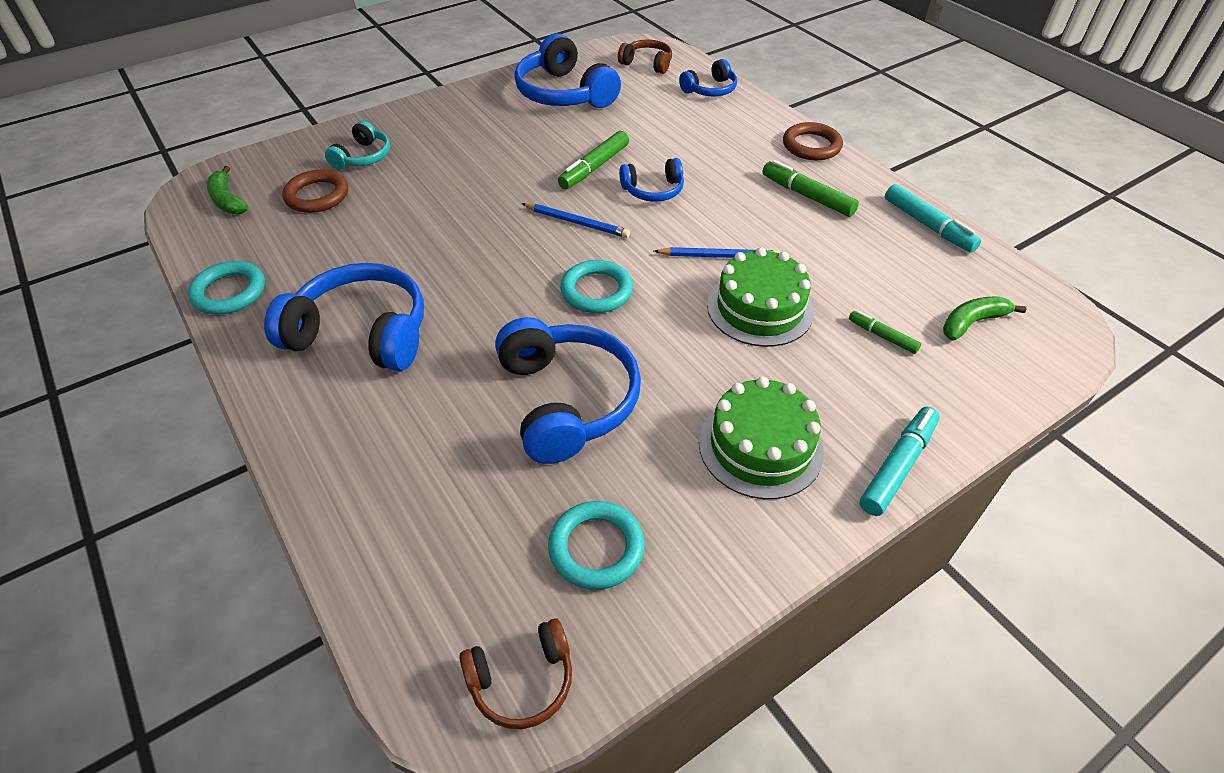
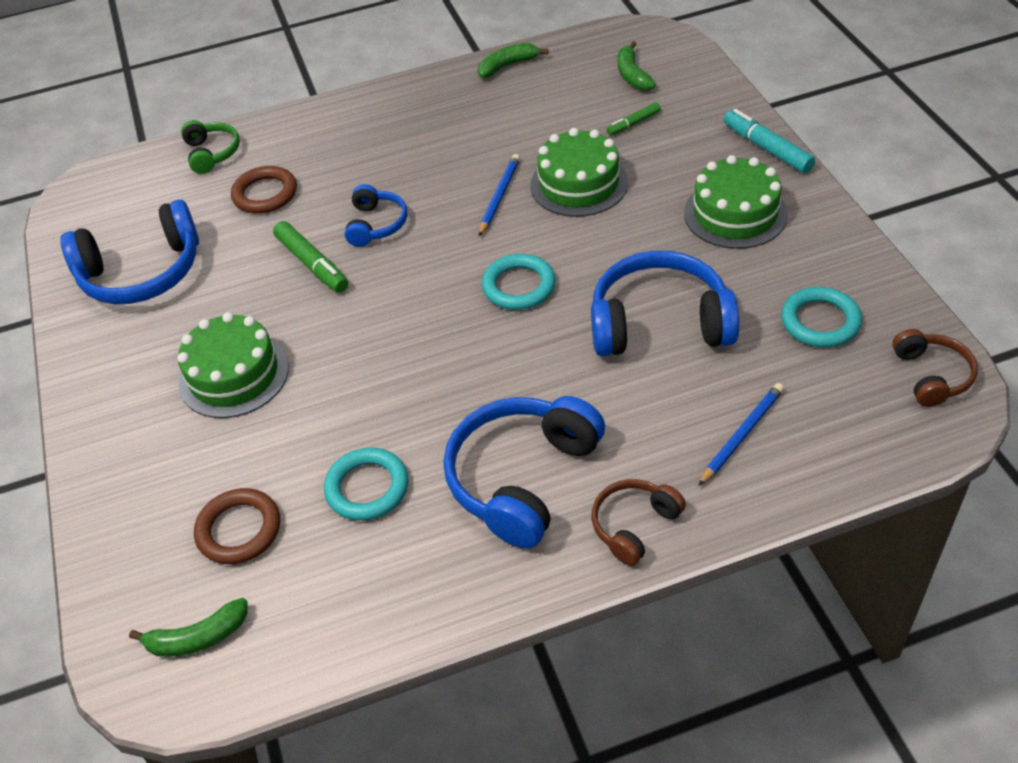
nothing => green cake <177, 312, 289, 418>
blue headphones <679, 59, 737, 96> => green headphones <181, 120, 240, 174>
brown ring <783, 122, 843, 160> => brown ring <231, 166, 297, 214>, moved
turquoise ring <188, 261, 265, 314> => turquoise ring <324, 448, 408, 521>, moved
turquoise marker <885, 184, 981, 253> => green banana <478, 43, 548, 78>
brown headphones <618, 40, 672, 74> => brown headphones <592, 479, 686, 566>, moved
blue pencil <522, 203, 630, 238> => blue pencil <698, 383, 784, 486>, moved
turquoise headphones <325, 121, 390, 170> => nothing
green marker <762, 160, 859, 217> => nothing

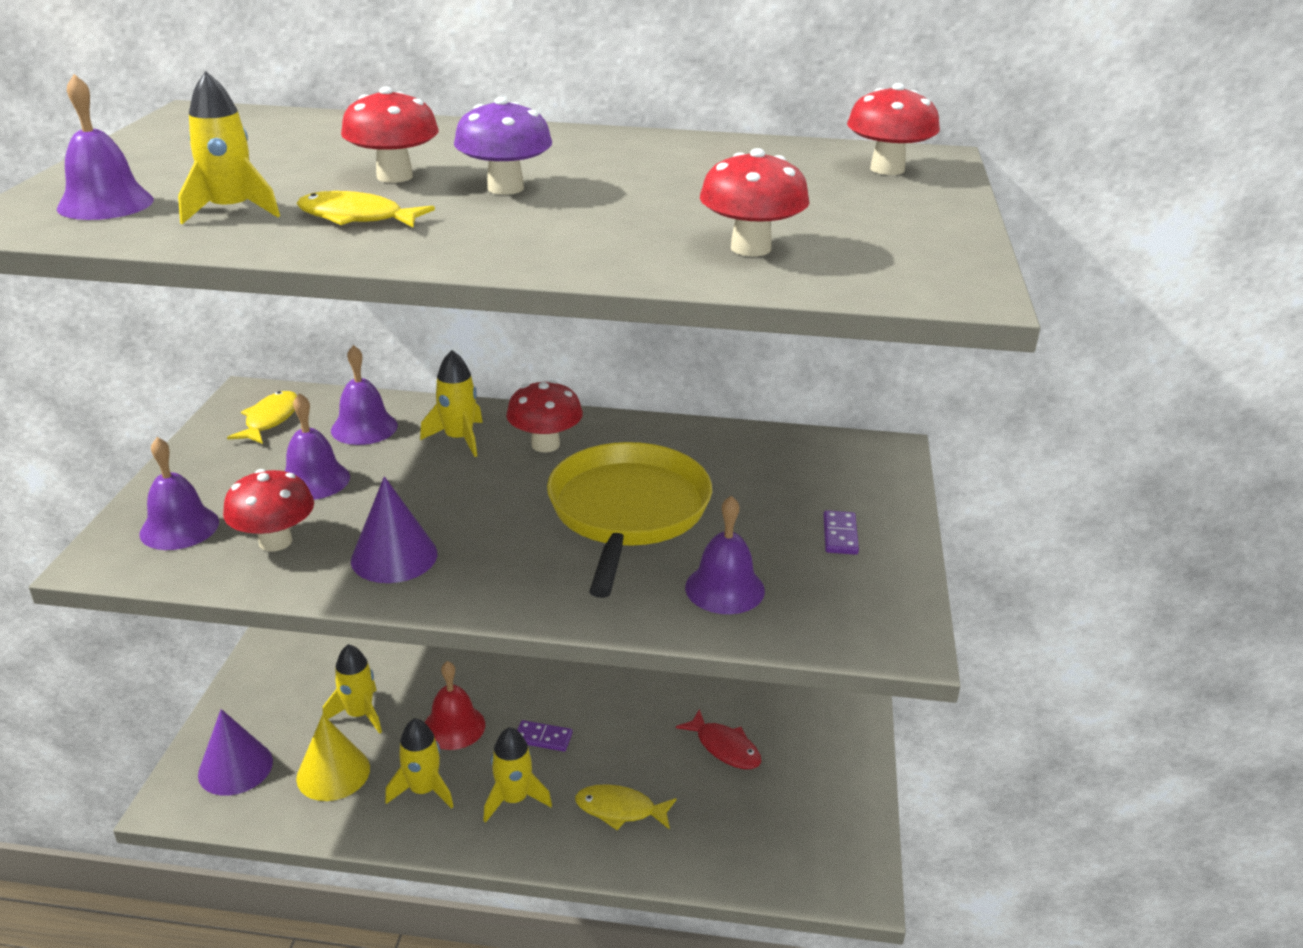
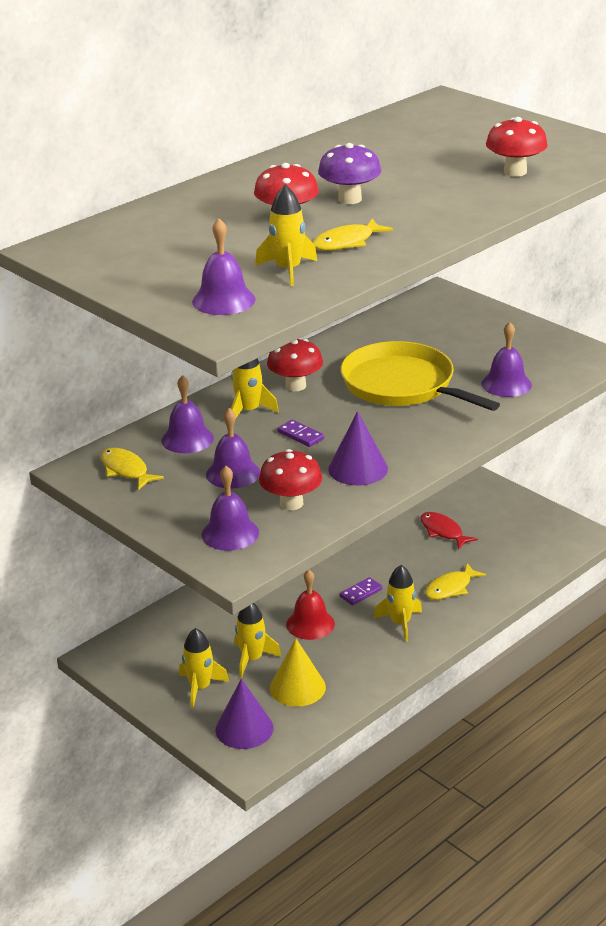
yellow rocket <385, 718, 454, 809> => yellow rocket <179, 628, 229, 708>, moved
purple domino <823, 510, 859, 555> => purple domino <277, 420, 324, 447>, moved
red fish <676, 709, 761, 769> => red fish <420, 512, 478, 549>, 120 degrees counterclockwise
red mushroom <847, 83, 940, 175> => nothing

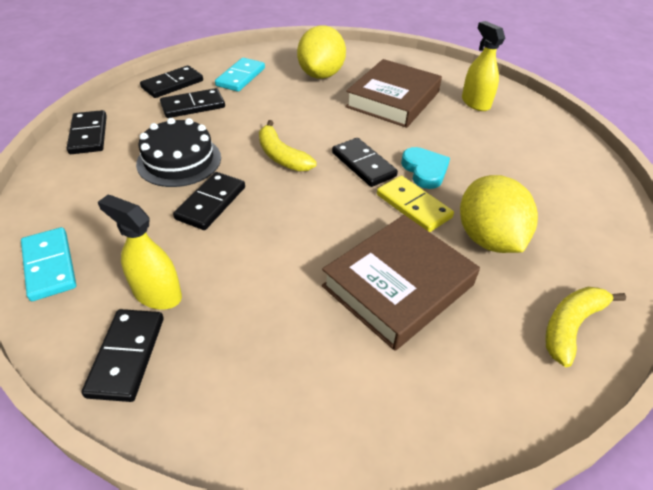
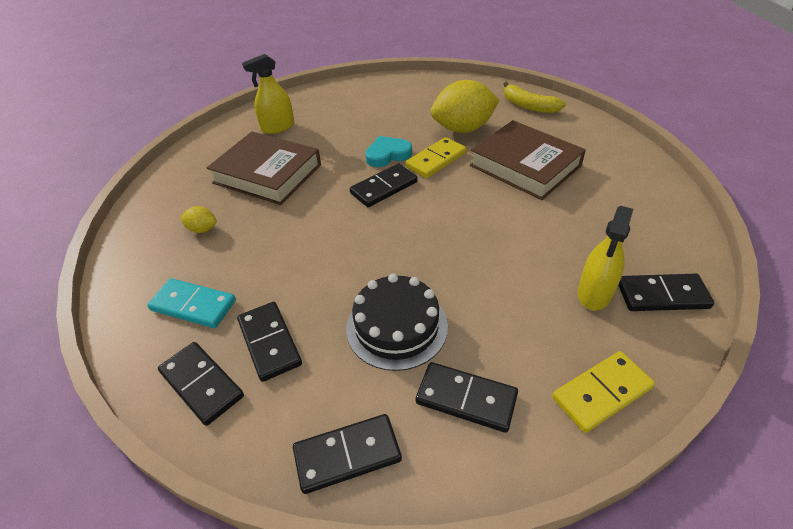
yellow lemon <297, 25, 346, 79> => yellow lemon <180, 206, 217, 233>, x0.44
black domino <173, 172, 245, 230> => black domino <416, 362, 518, 433>, moved
turquoise domino <21, 227, 76, 301> => yellow domino <552, 351, 655, 433>
yellow banana <259, 120, 317, 171> => nothing

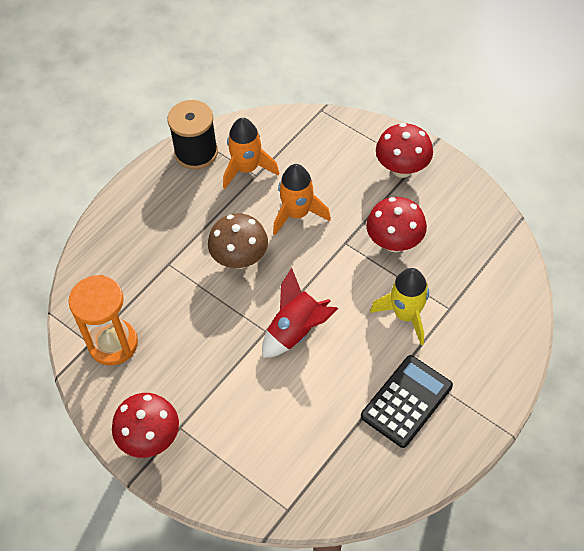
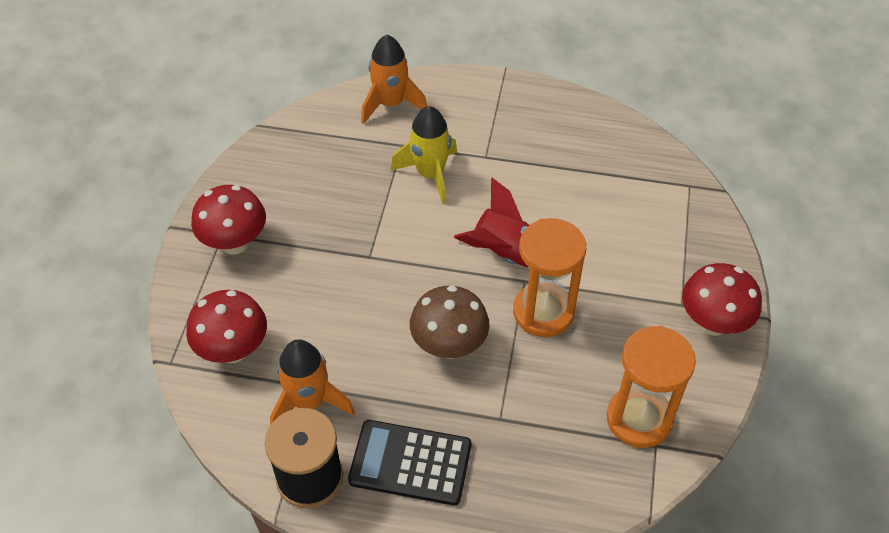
red mushroom <366, 197, 427, 252> => red mushroom <186, 290, 267, 363>, moved
black calculator <361, 355, 453, 448> => black calculator <348, 420, 472, 505>, moved
orange rocket <273, 164, 331, 235> => orange rocket <361, 35, 427, 124>, moved
nothing => orange hourglass <513, 218, 586, 337>

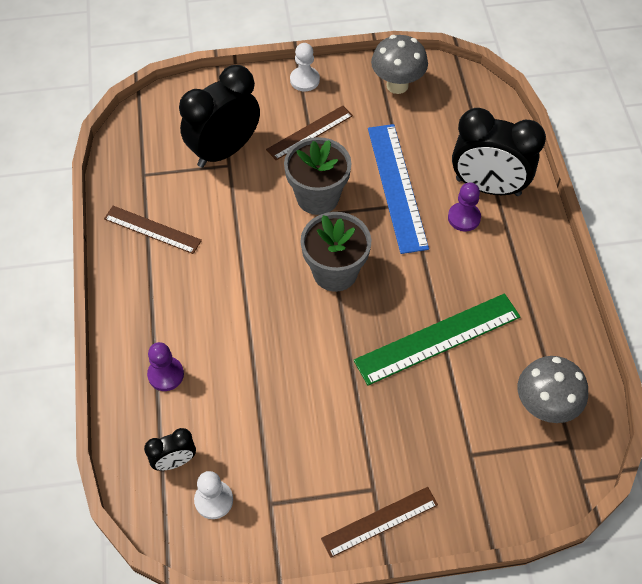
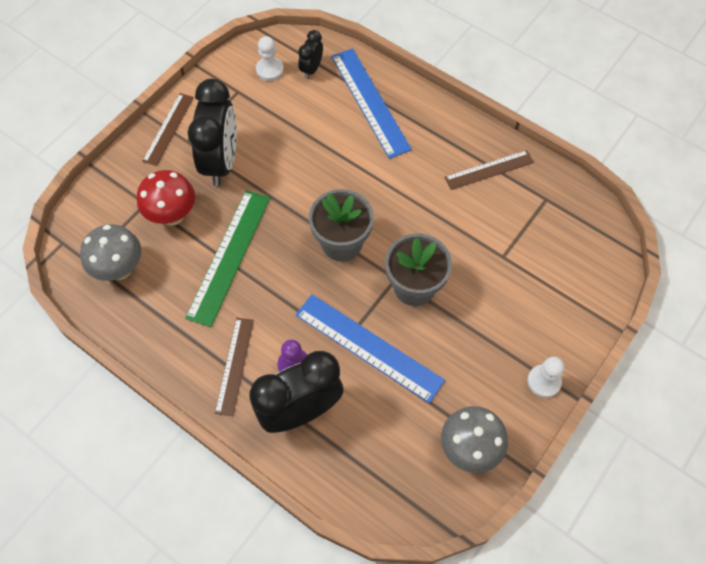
nothing => red mushroom <137, 170, 195, 226>
black clock <179, 65, 260, 168> => black clock <187, 79, 237, 186>, moved
brown ruler <266, 105, 353, 160> => brown ruler <215, 318, 254, 416>, moved
purple pawn <147, 342, 184, 391> => blue ruler <331, 48, 412, 159>

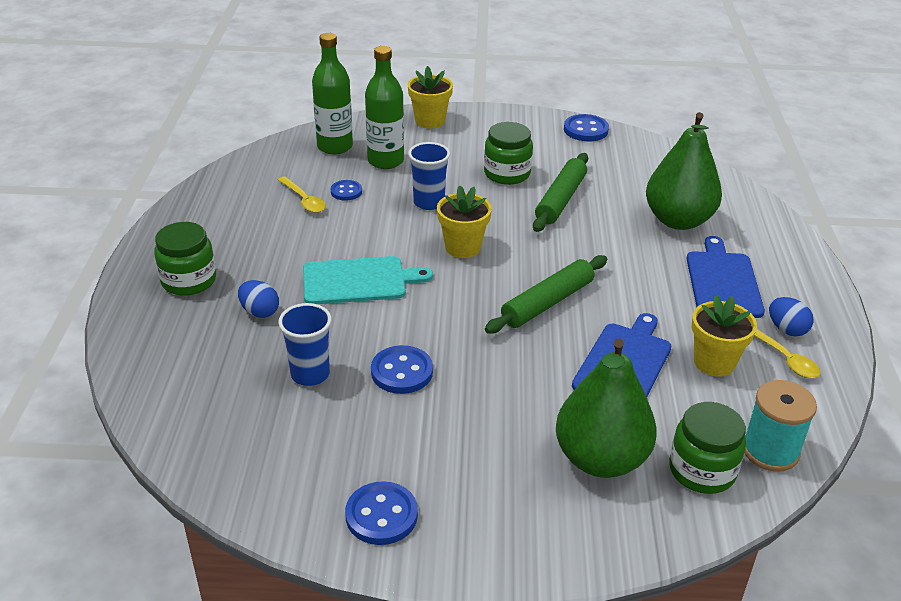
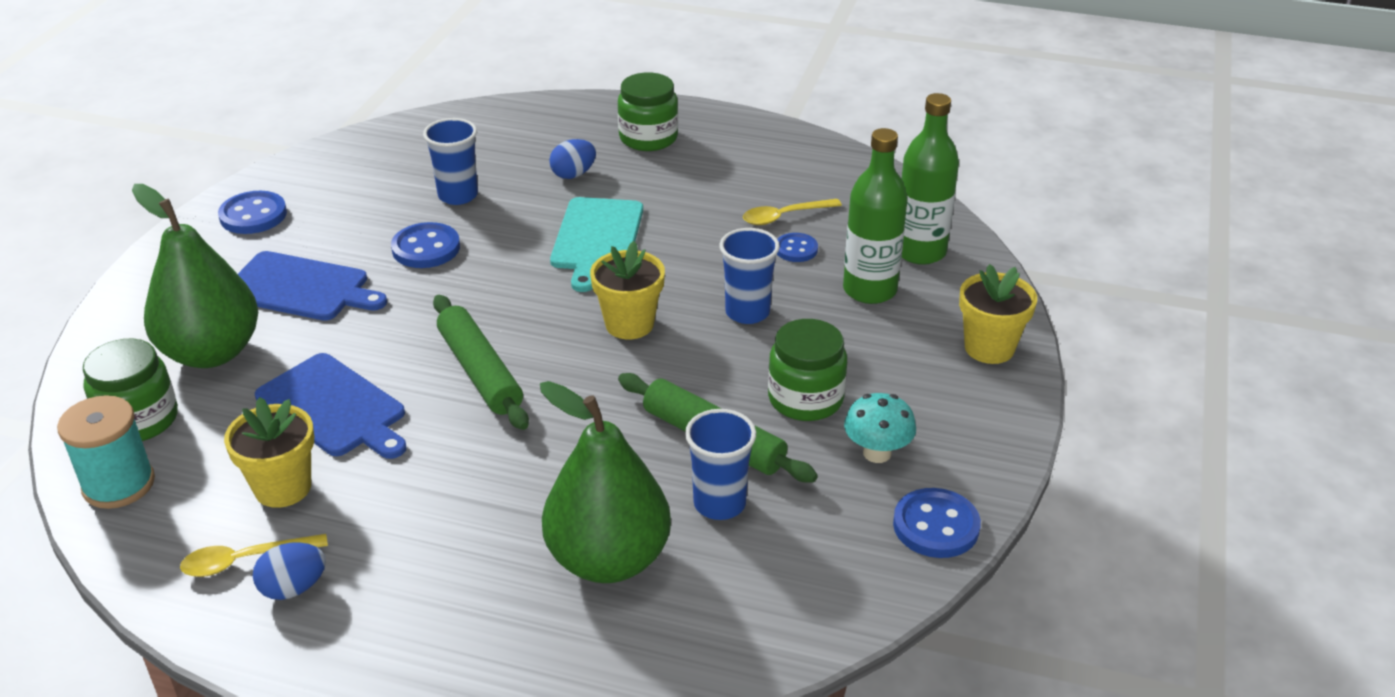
blue cutting board <687, 236, 765, 318> => blue cutting board <238, 251, 387, 321>, moved
nothing => blue cup <685, 409, 756, 520>
nothing => turquoise mushroom <844, 393, 916, 463>

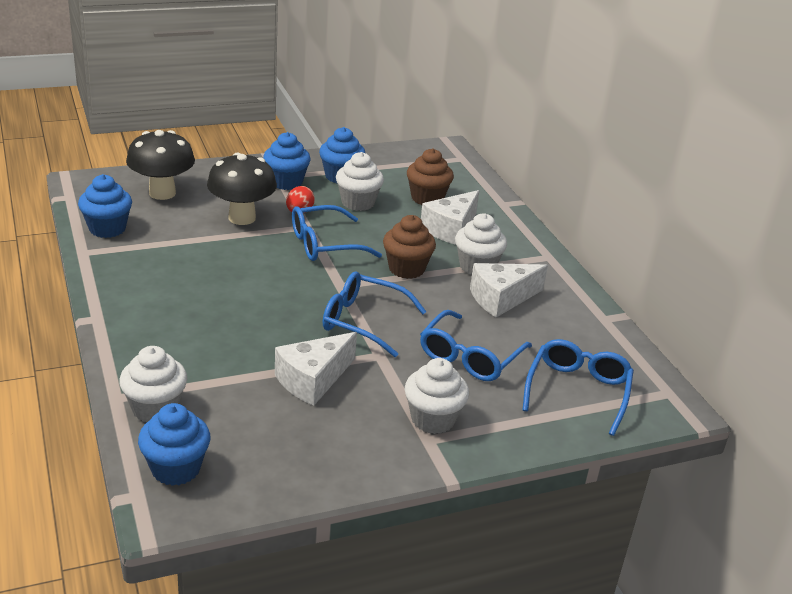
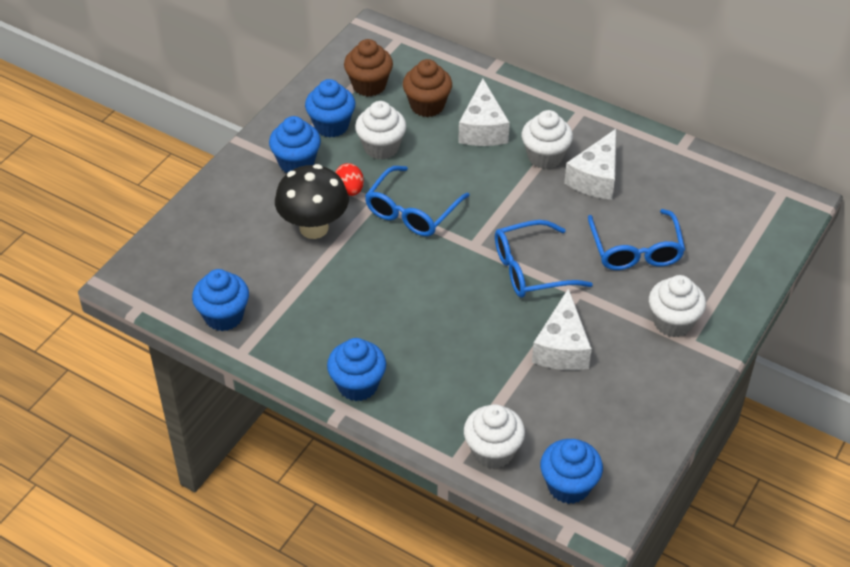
nothing => blue cupcake <327, 338, 386, 401>
brown cupcake <383, 215, 436, 279> => brown cupcake <344, 39, 393, 97>, moved
black mushroom <126, 130, 195, 200> => nothing
blue glasses <522, 339, 634, 436> => nothing

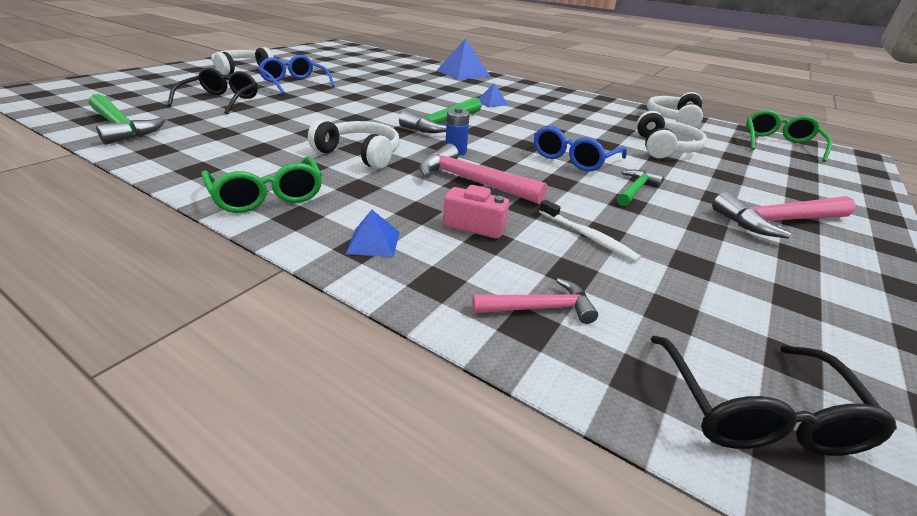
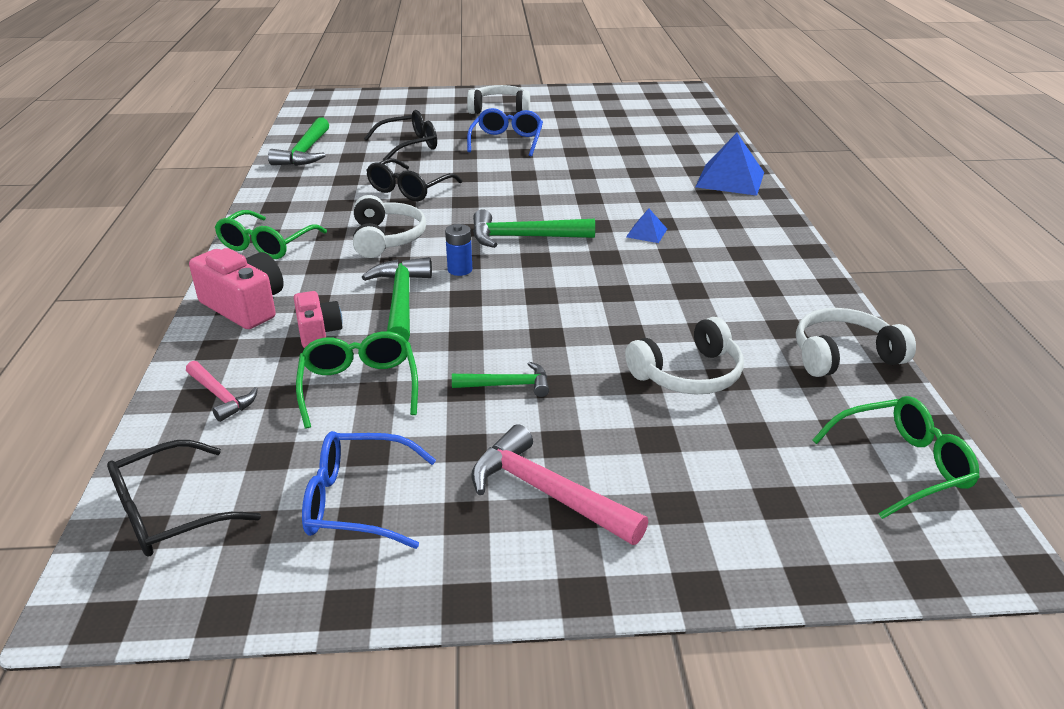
blue pyramid <346, 210, 400, 257> => pink camera <189, 248, 284, 329>
white toothbrush <539, 200, 641, 262> => green glasses <296, 331, 418, 429>
blue glasses <534, 126, 627, 172> => blue glasses <302, 431, 436, 549>, moved
pink hammer <419, 144, 547, 204> => green hammer <362, 257, 432, 342>
nothing => black glasses <366, 158, 462, 201>

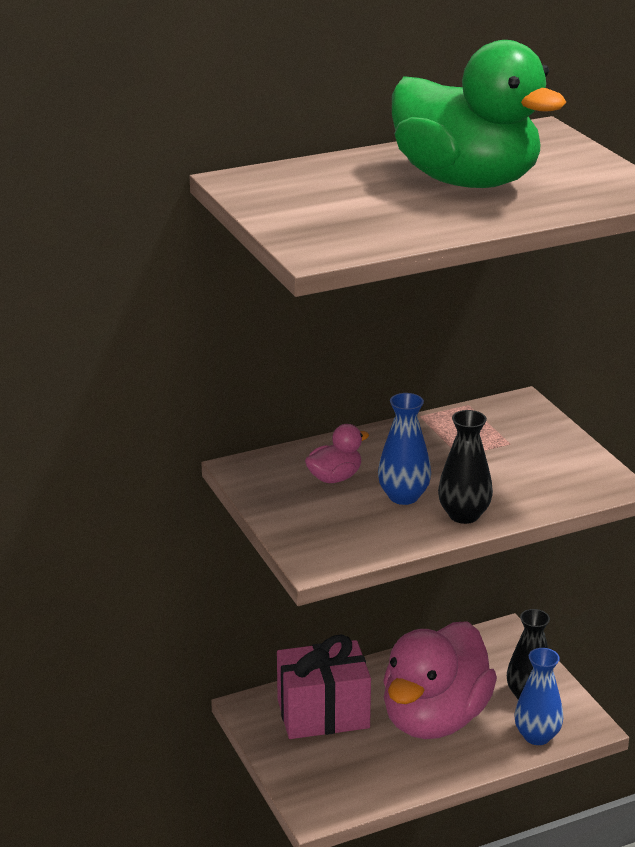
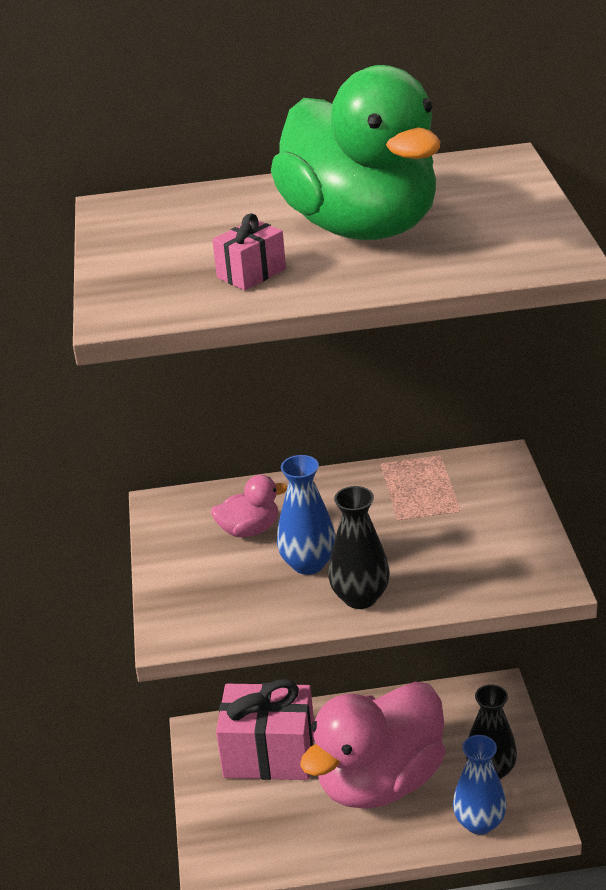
nothing => pink gift <212, 213, 286, 290>

